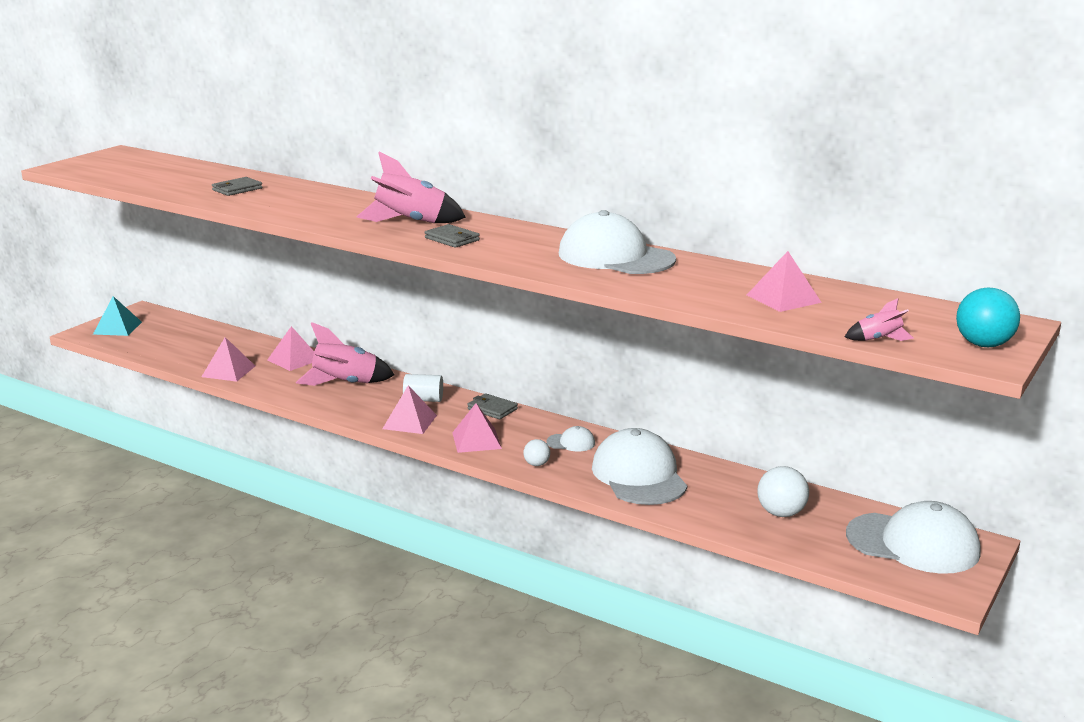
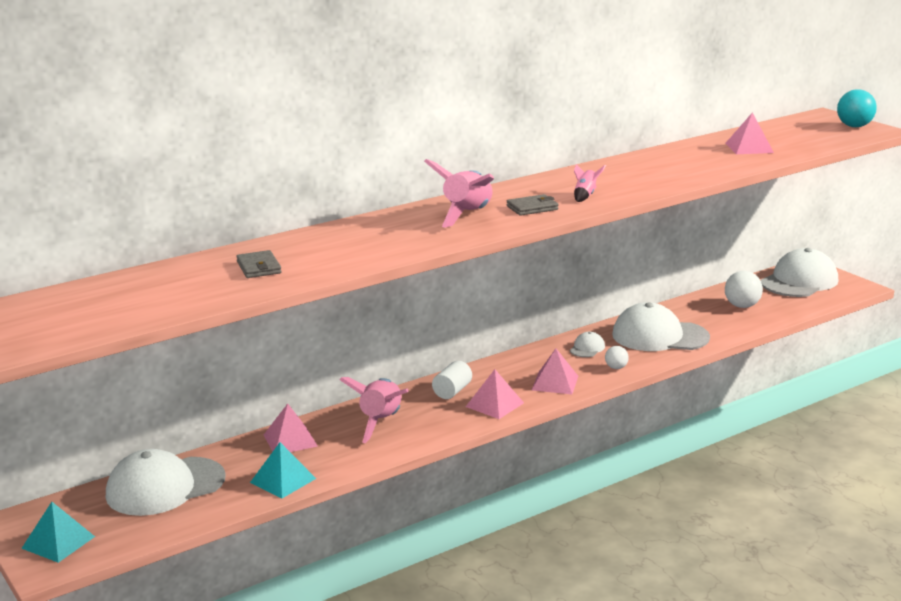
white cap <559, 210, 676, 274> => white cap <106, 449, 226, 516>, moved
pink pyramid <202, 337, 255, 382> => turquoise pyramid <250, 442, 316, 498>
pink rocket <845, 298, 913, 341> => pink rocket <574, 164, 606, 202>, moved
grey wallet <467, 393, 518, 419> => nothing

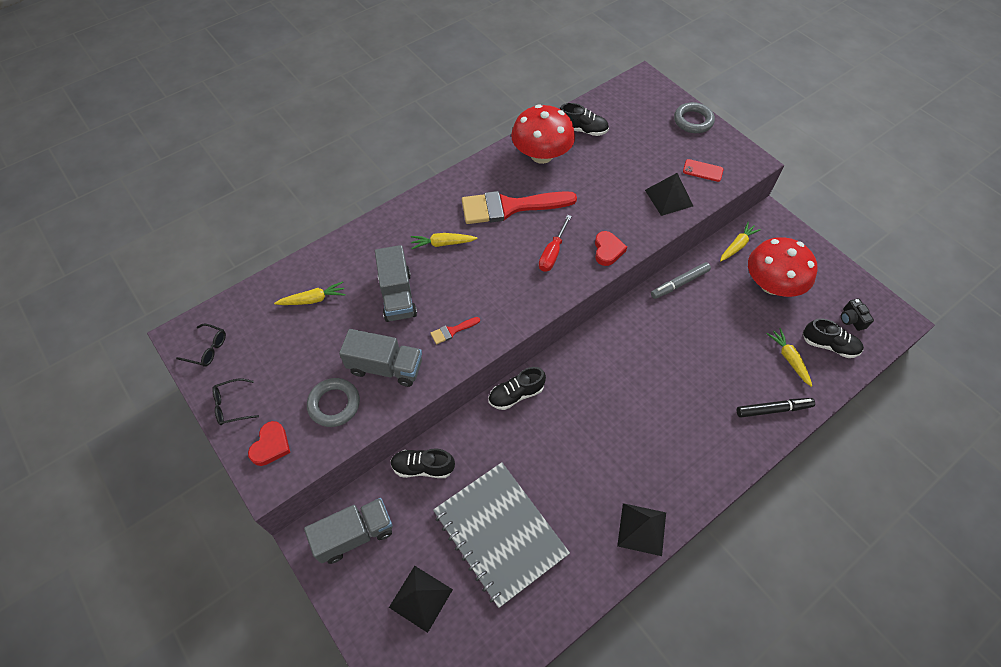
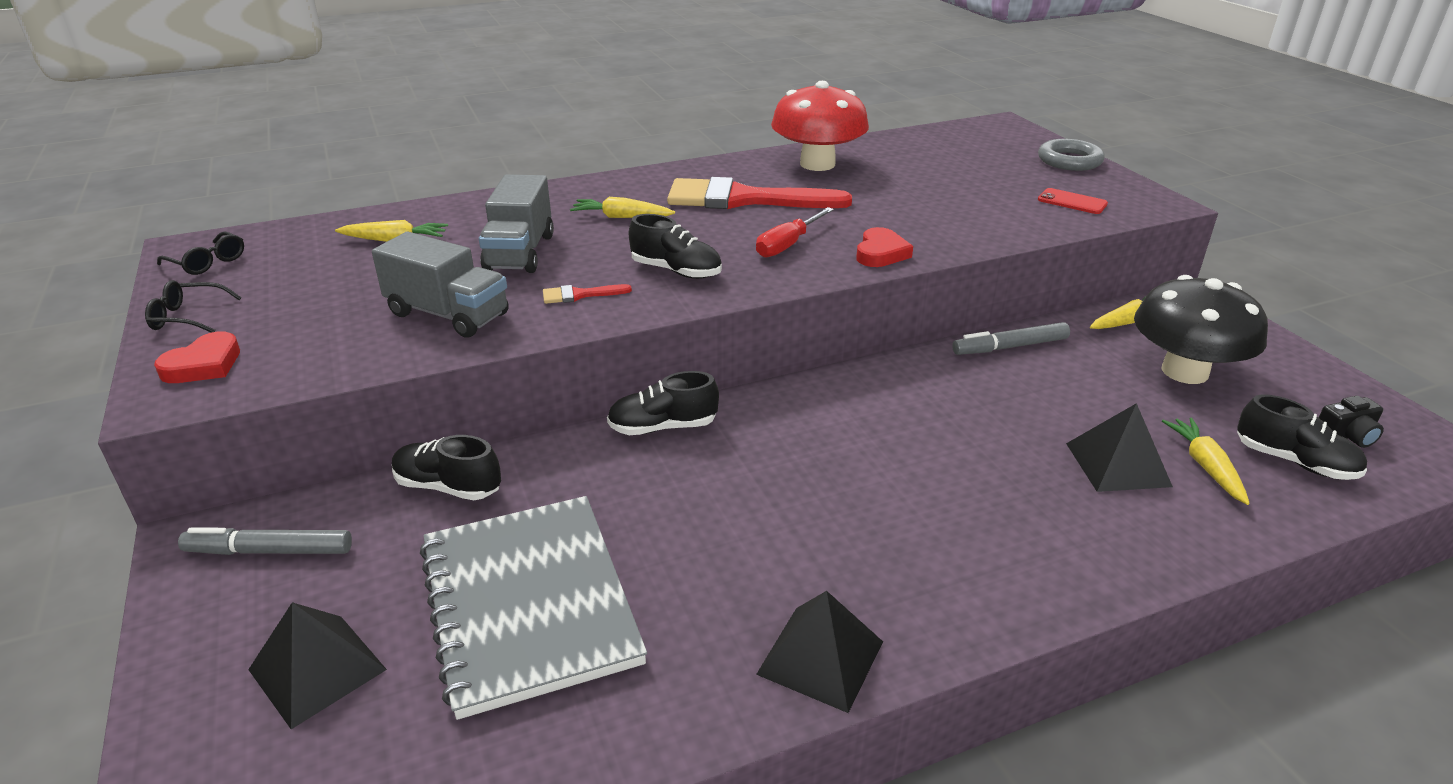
grey truck <304, 498, 393, 564> => grey marker <178, 528, 352, 555>
black shoe <560, 103, 609, 136> => black shoe <629, 214, 722, 279>, moved
black pyramid <645, 173, 693, 216> => black pyramid <1066, 403, 1173, 492>, moved
red mushroom <748, 237, 818, 297> => black mushroom <1134, 275, 1268, 384>
black camera <841, 298, 874, 331> => black camera <1319, 396, 1384, 448>, 105 degrees counterclockwise
grey ring <307, 378, 360, 427> => nothing
black marker <737, 398, 815, 418> => nothing

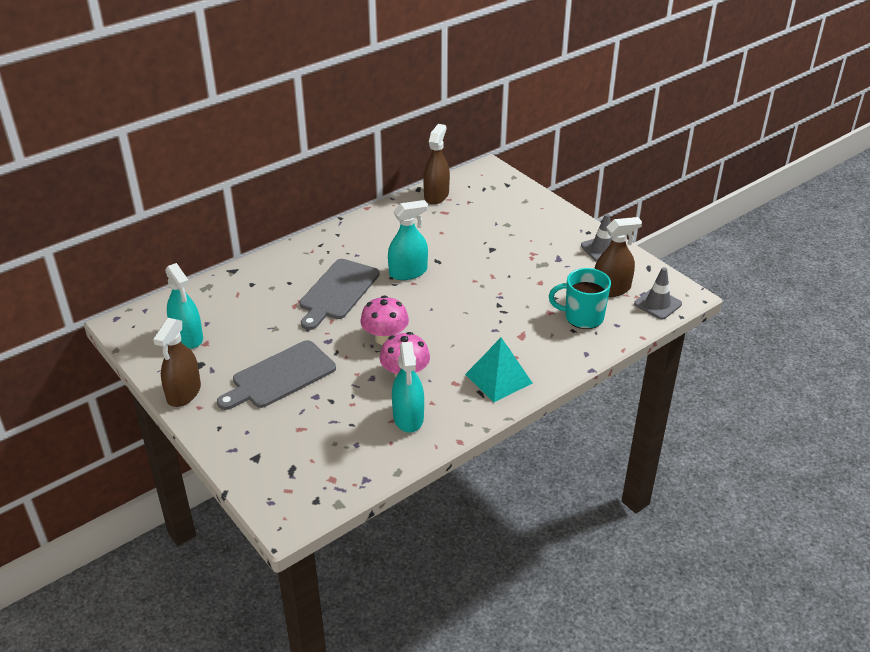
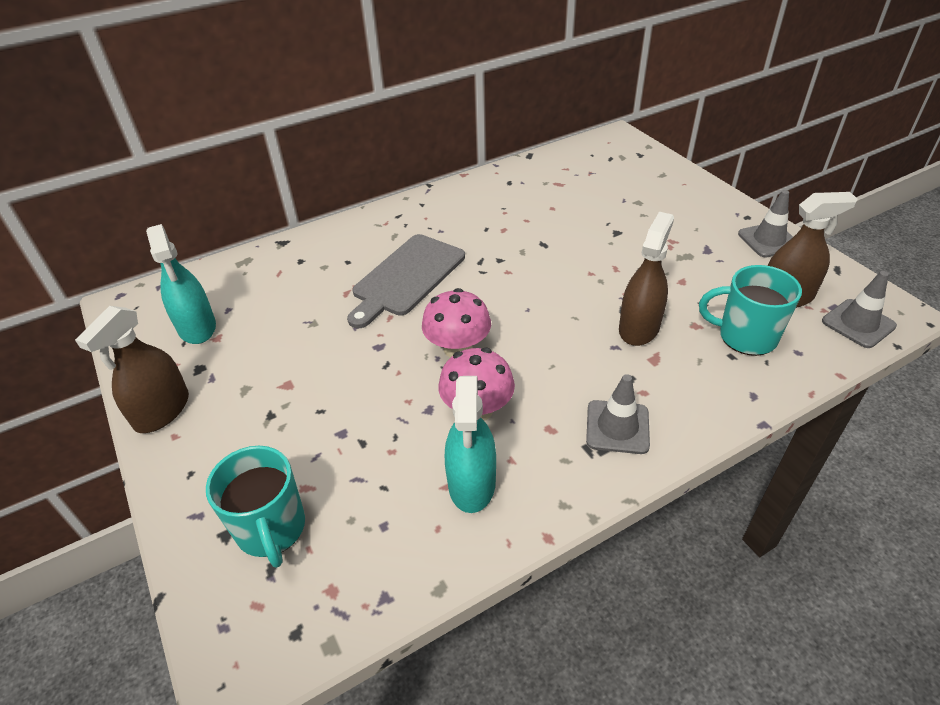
nothing => turquoise mug <206, 446, 305, 568>
turquoise pyramid <465, 337, 533, 402> => grey traffic cone <586, 374, 650, 454>
brown spray bottle <423, 124, 450, 204> => brown spray bottle <619, 212, 674, 346>, moved
grey cutting board <217, 340, 336, 410> => nothing
turquoise spray bottle <388, 200, 428, 280> => nothing

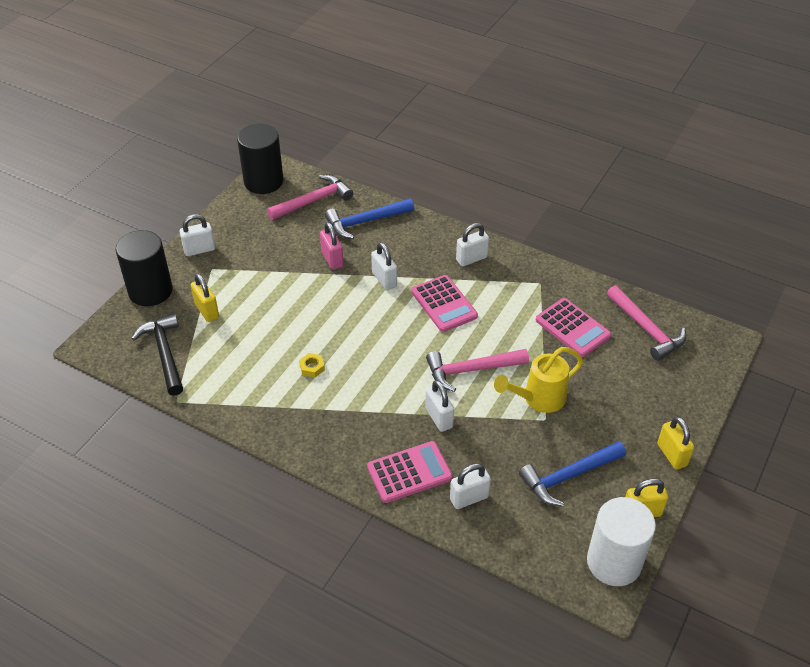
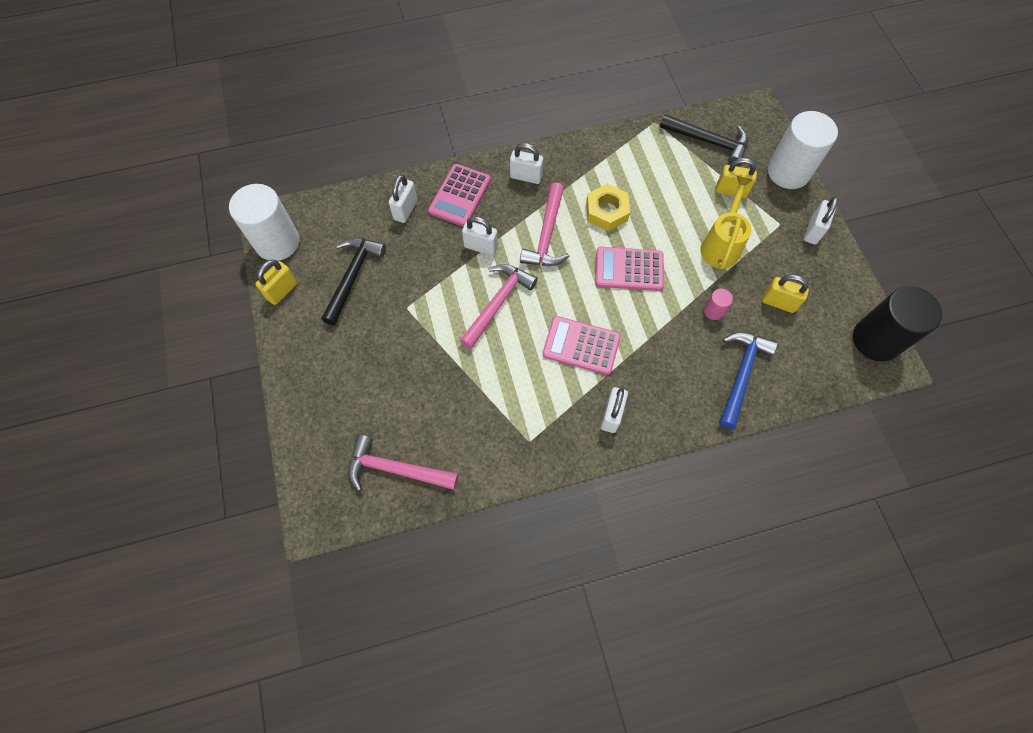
blue hammer <519, 441, 626, 507> => black hammer <321, 238, 386, 326>
white padlock <371, 242, 397, 290> => white padlock <510, 143, 543, 184>, moved
pink hammer <267, 175, 353, 220> => pink hammer <520, 182, 570, 266>, moved
yellow nut <299, 353, 325, 377> => yellow nut <586, 184, 630, 231>, x1.88
pink calculator <536, 298, 611, 357> => pink calculator <595, 247, 664, 291>, moved
yellow watering can <494, 347, 583, 413> => yellow watering can <700, 176, 753, 269>, moved
pink padlock <320, 222, 344, 270> => pink cylinder <704, 289, 733, 320>
yellow padlock <657, 417, 694, 470> => yellow padlock <762, 275, 809, 313>, moved
black cylinder <115, 230, 173, 306> => white cylinder <768, 111, 838, 189>

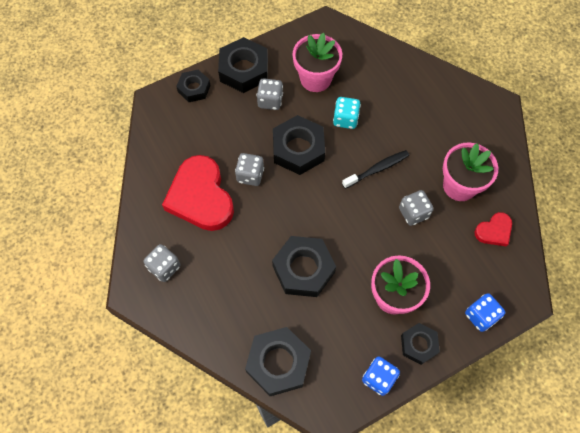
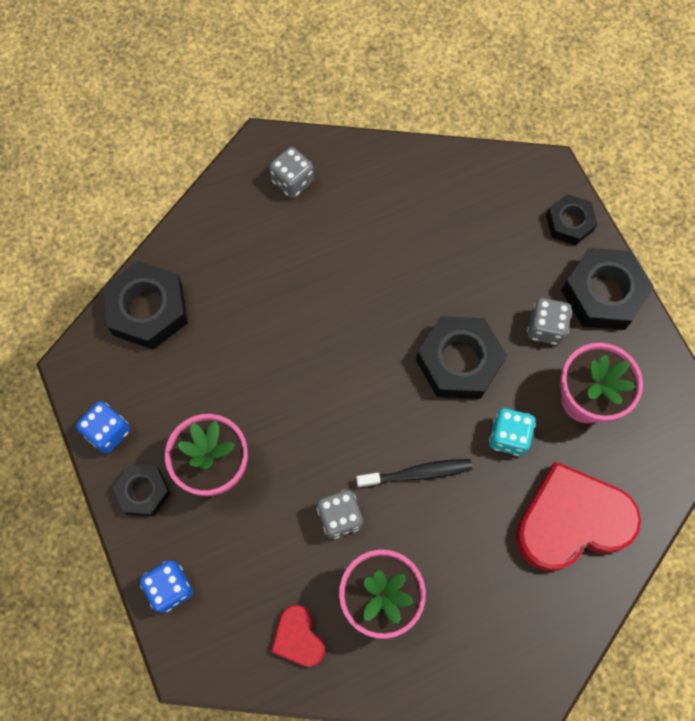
black toothbrush <342, 150, 409, 189> => black toothbrush <356, 459, 472, 488>, 75 degrees counterclockwise
red heart <162, 155, 234, 231> => red heart <516, 461, 641, 571>, moved
grey dice <235, 153, 264, 186> => nothing
black nut <272, 236, 336, 297> => nothing

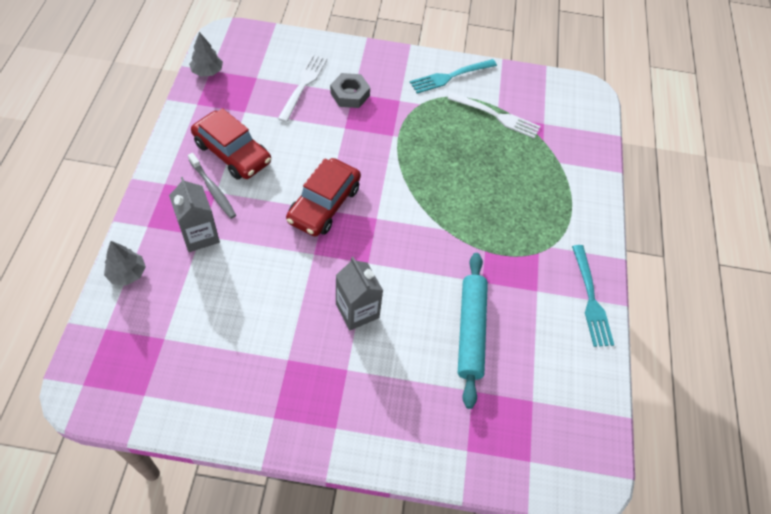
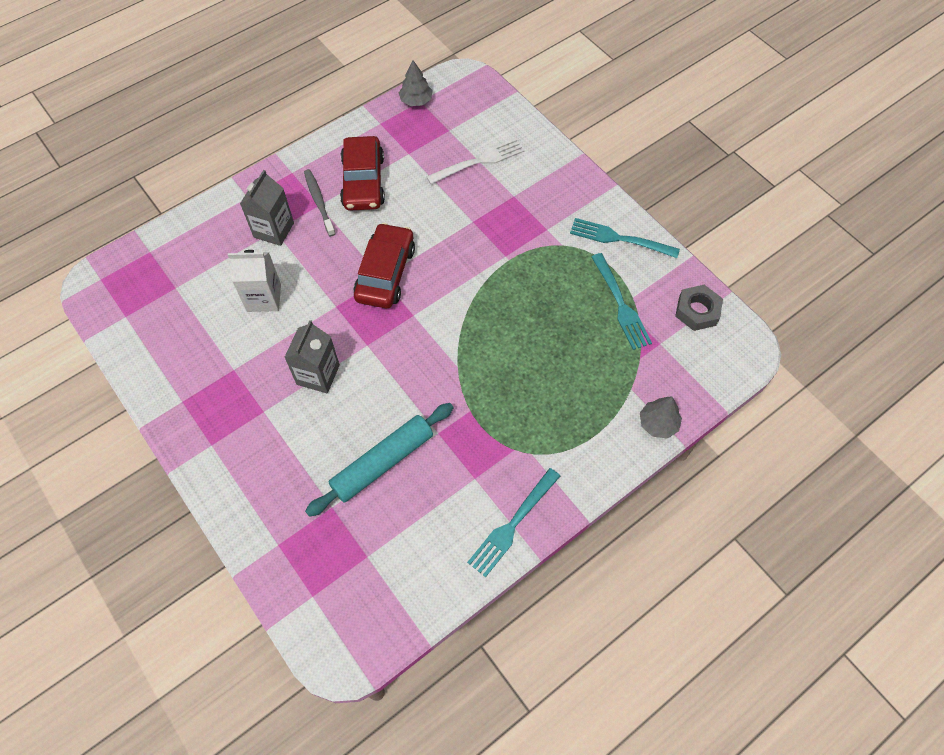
nothing => white carton <228, 250, 281, 312>
grey toothbrush <188, 153, 236, 219> => grey toothbrush <304, 169, 336, 236>, 150 degrees clockwise
red car <286, 158, 361, 237> => red car <354, 223, 415, 308>, 120 degrees clockwise
white fork <448, 92, 540, 138> => turquoise fork <592, 253, 652, 350>
grey tree <104, 241, 146, 286> => grey tree <640, 396, 682, 439>, moved
grey nut <330, 73, 370, 108> => grey nut <675, 285, 723, 331>, moved

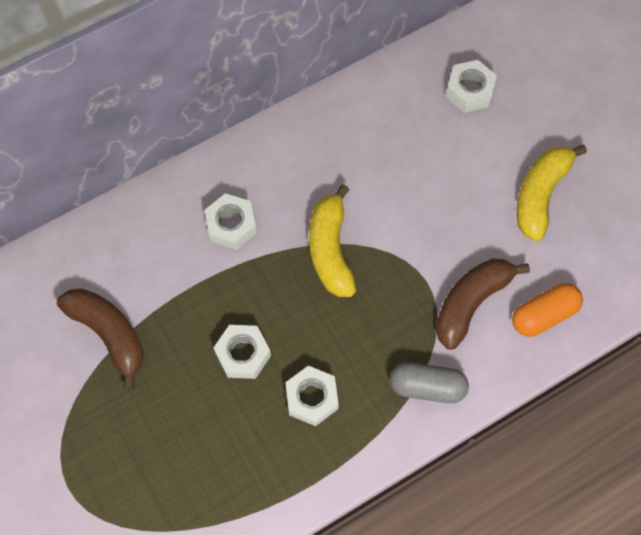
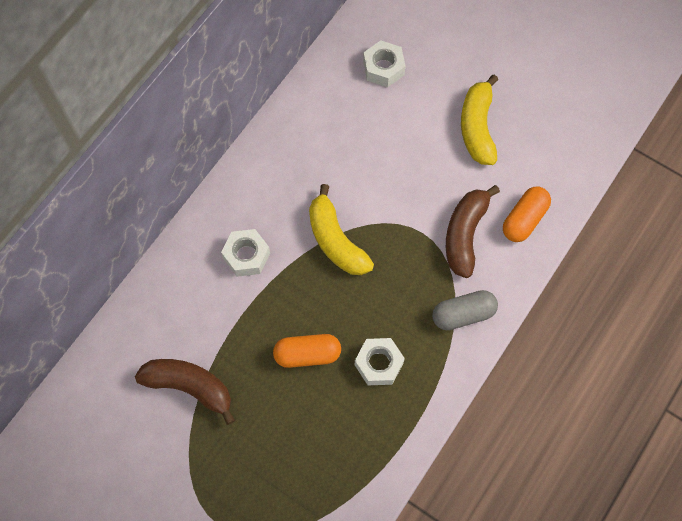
white nut <213, 325, 271, 379> => orange capsule <273, 334, 341, 368>

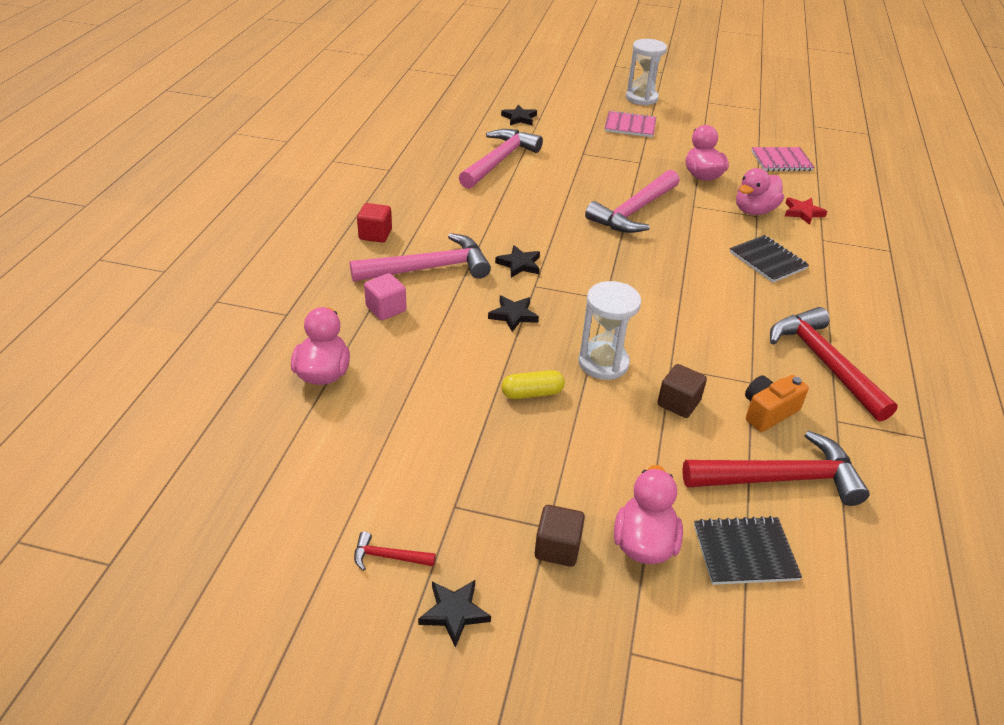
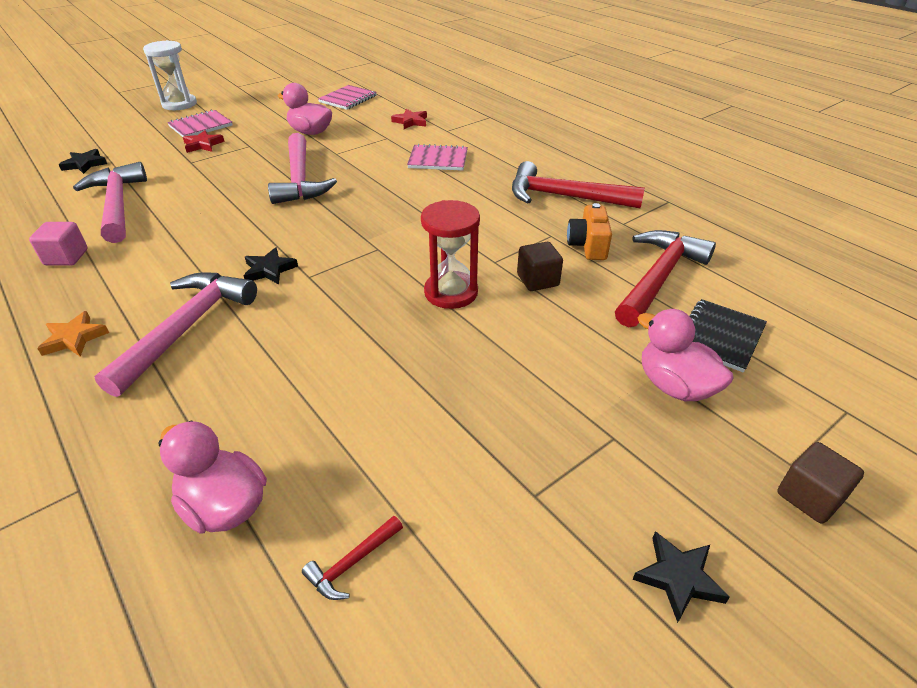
pink cube <364, 273, 407, 320> => pink cube <29, 222, 88, 266>, moved
red cube <357, 203, 392, 243> => orange star <37, 311, 109, 357>
nothing => red star <183, 130, 225, 153>
red hammer <354, 531, 436, 571> => red hammer <302, 516, 403, 600>, moved
black notebook <730, 235, 809, 283> => pink notebook <407, 144, 468, 171>
white hourglass <578, 281, 641, 380> => red hourglass <421, 200, 480, 309>
brown cube <535, 505, 585, 567> => brown cube <777, 442, 864, 523>, moved
black star <488, 295, 539, 332> => nothing
yellow capsule <502, 370, 565, 399> => nothing
pink duck <736, 168, 784, 215> => nothing

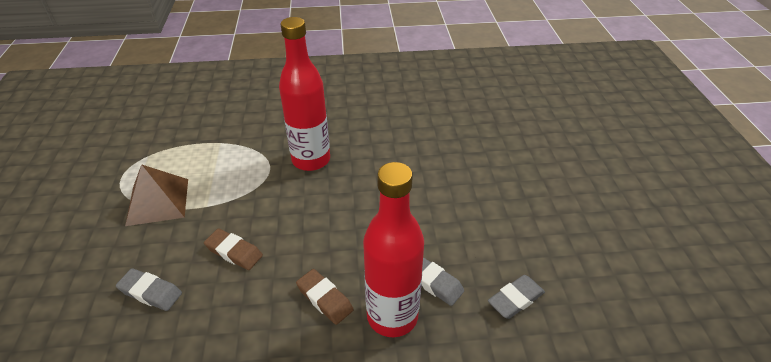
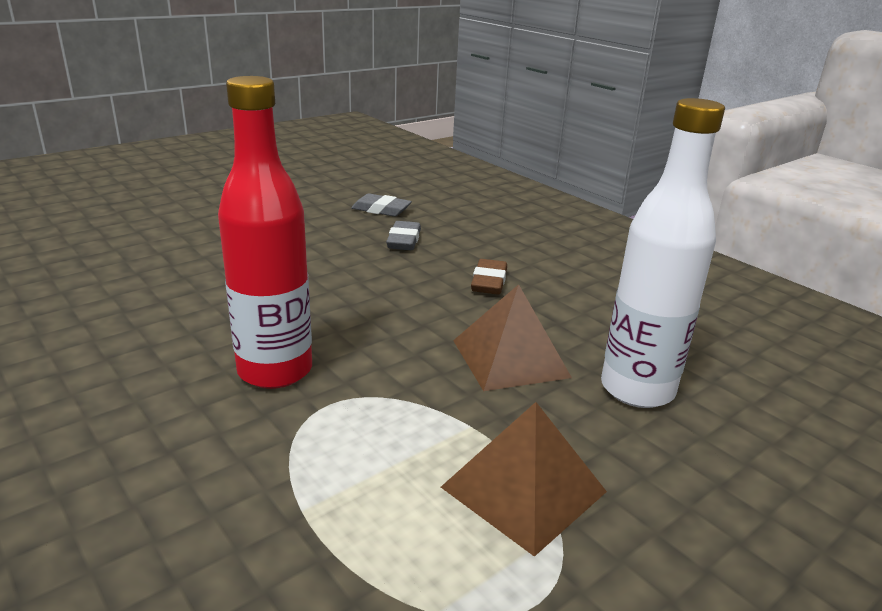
brown eraser <204, 228, 263, 270> => brown pyramid <453, 284, 572, 391>
grey eraser <116, 268, 182, 311> => white bottle <601, 98, 725, 408>
red bottle <363, 162, 424, 337> => nothing

